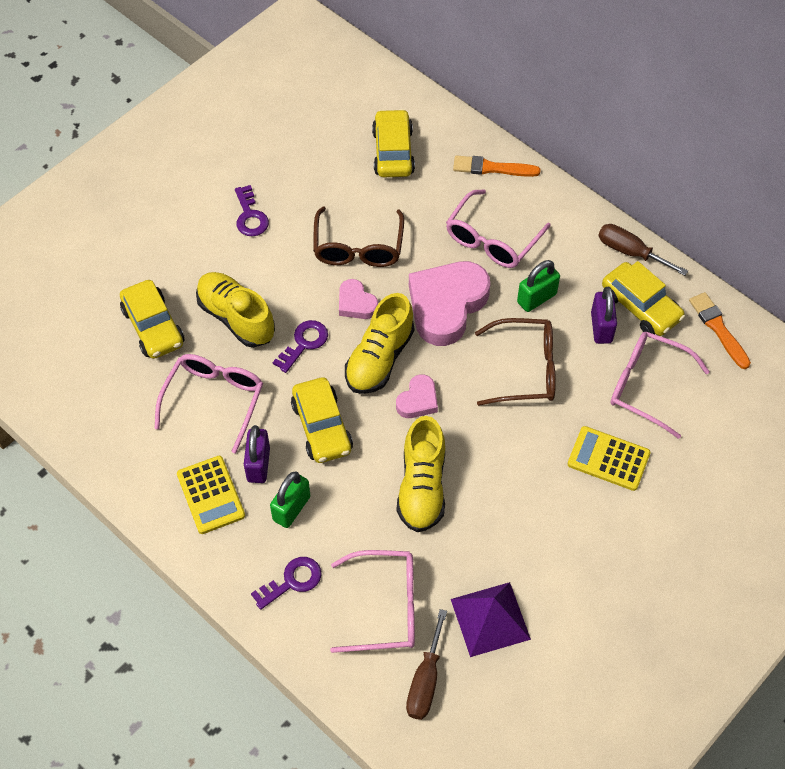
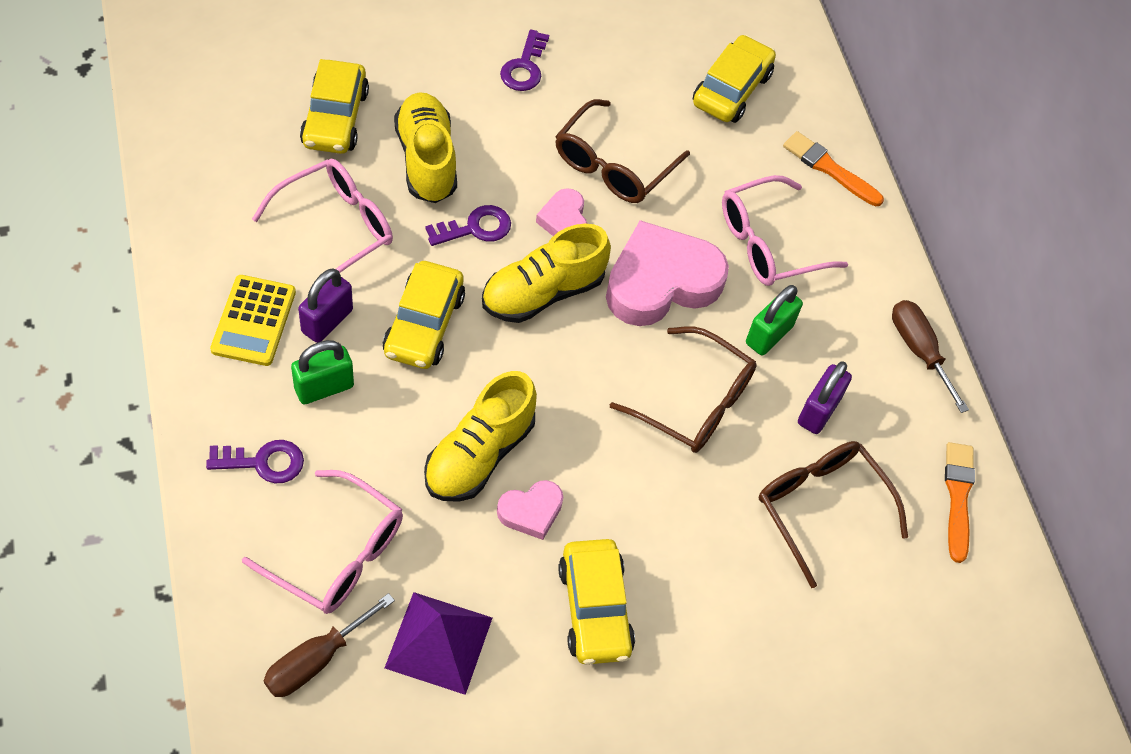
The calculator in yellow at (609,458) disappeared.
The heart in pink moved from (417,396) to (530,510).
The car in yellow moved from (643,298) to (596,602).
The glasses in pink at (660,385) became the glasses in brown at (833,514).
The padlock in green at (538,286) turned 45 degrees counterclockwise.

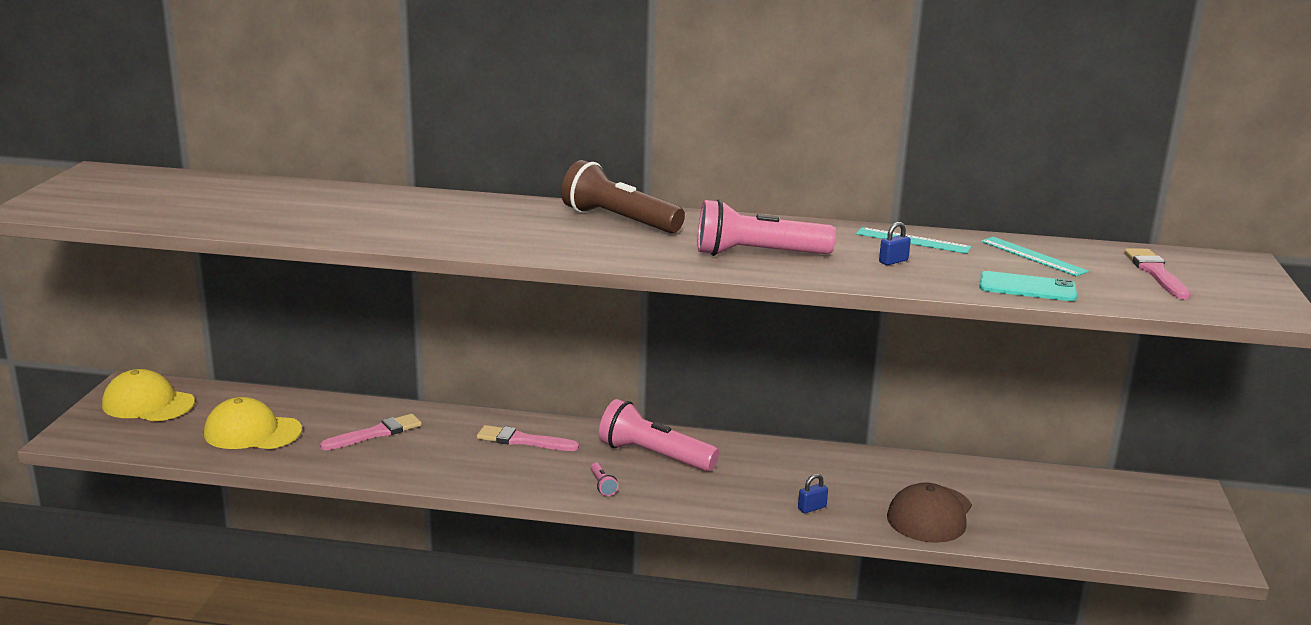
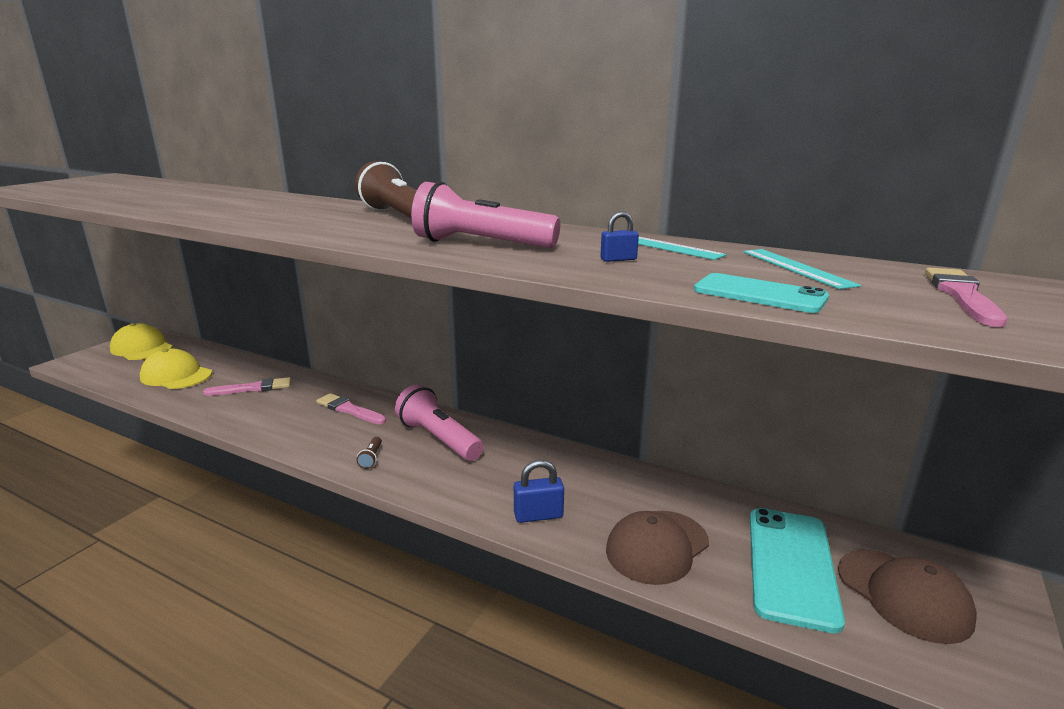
The phone in turquoise at (797,570) appeared.
The cap in brown at (907,597) appeared.
The flashlight in pink at (604,479) became the flashlight in brown at (369,453).
The padlock in blue at (813,493) changed to 1.63 times the size.

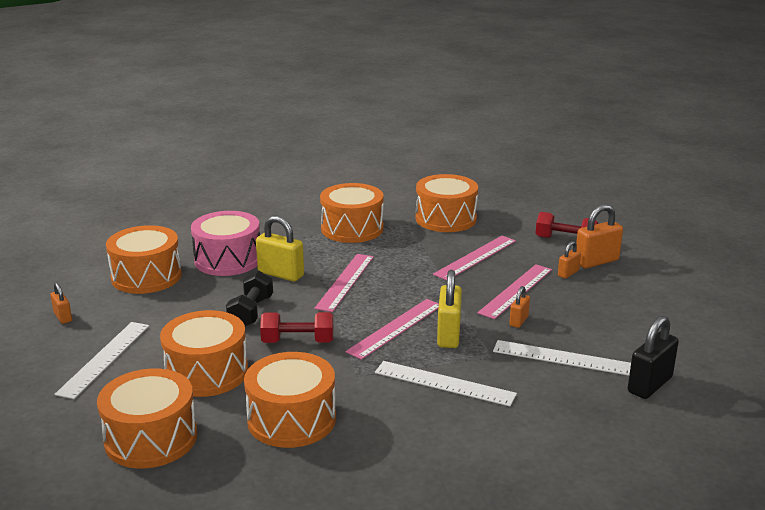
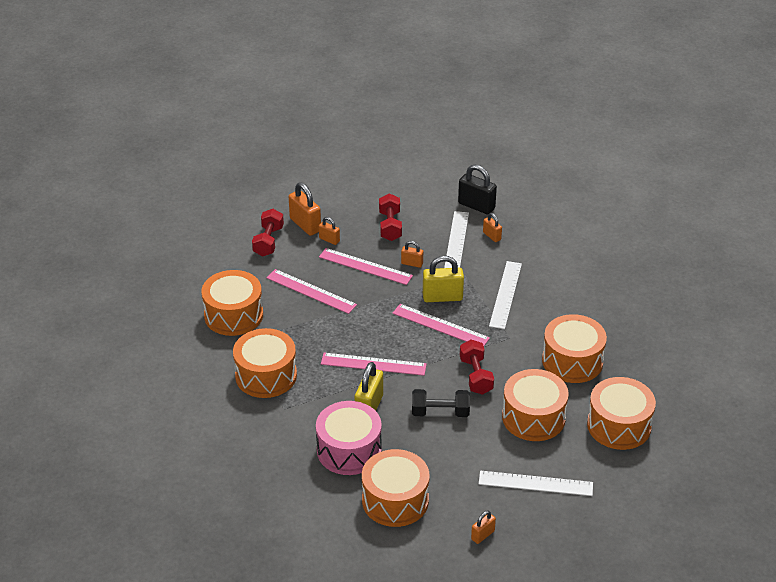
The dumbbell in red at (390,217) appeared.
The padlock in orange at (492,227) appeared.

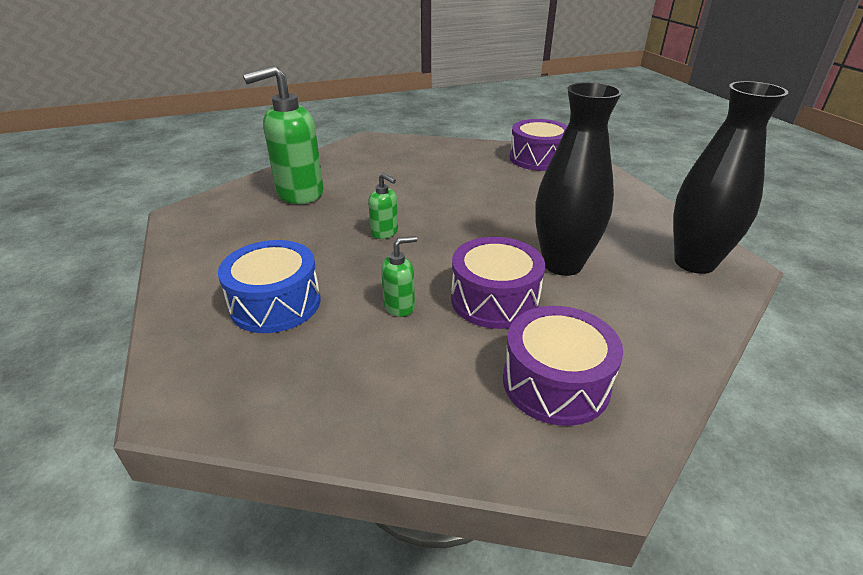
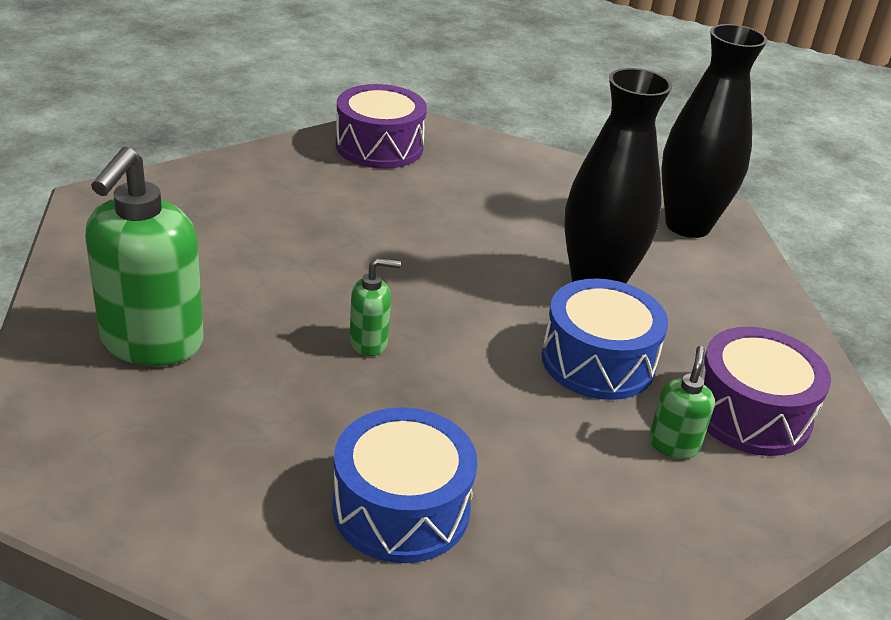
The soap dispenser in green moved from (399,276) to (682,402).
The drum in purple at (498,283) became the drum in blue at (605,339).

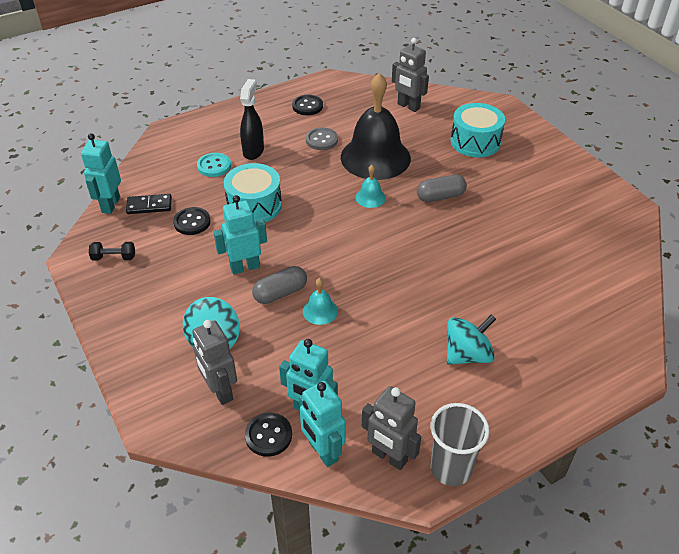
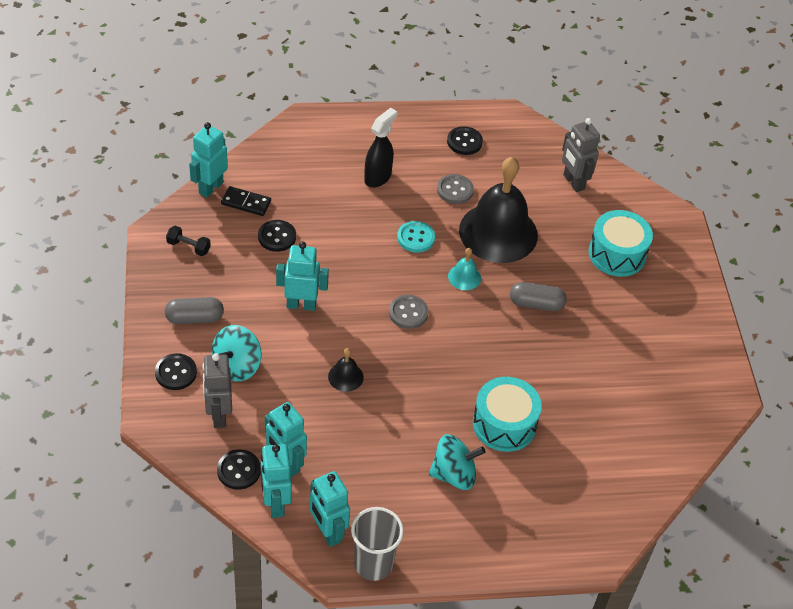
The button in black at (176,371) appeared.
The button in grey at (409,312) appeared.
The button in turquoise moved from (214,165) to (416,237).
The drum in turquoise moved from (253,193) to (507,414).
The capsule in grey moved from (279,285) to (194,310).
The bell in turquoise at (320,301) became the bell in black at (346,370).
The robot in grey at (391,428) became the robot in turquoise at (330,509).

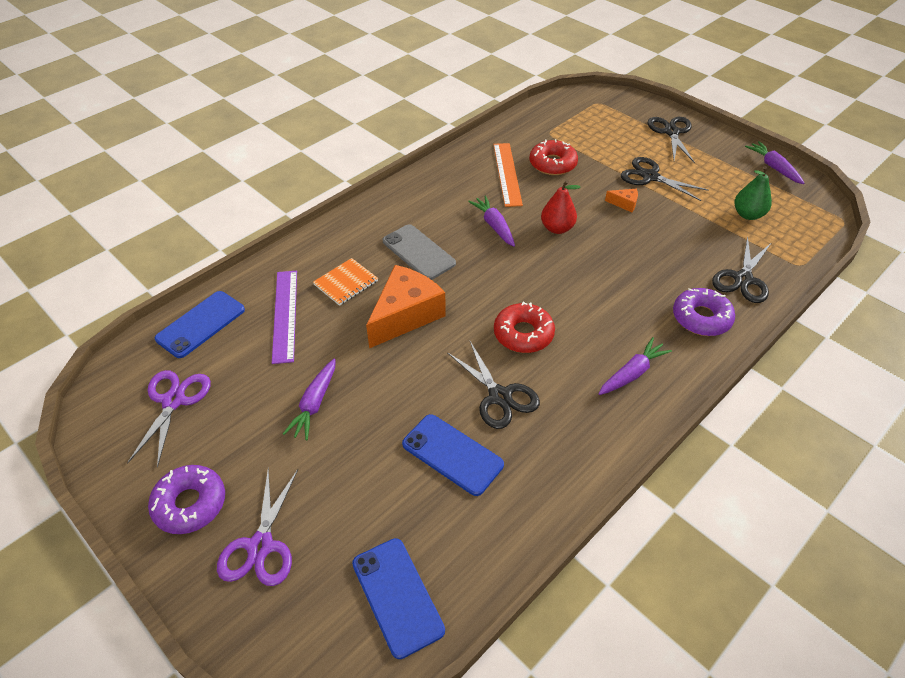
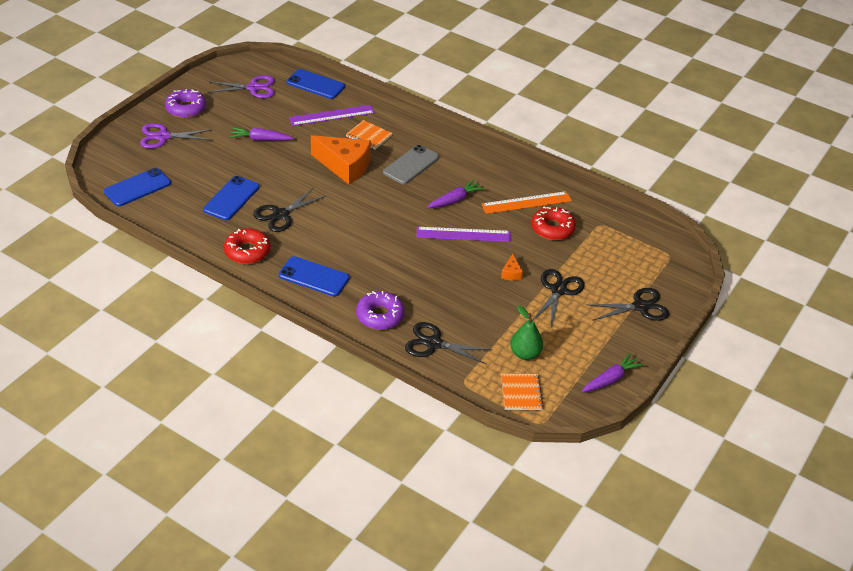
The notebook in orange at (522,392) appeared.
The donut in red moved from (524,327) to (247,246).
The pear in red at (560,207) was replaced by the ruler in purple at (464,234).
The carrot in purple at (635,366) was replaced by the phone in blue at (314,276).

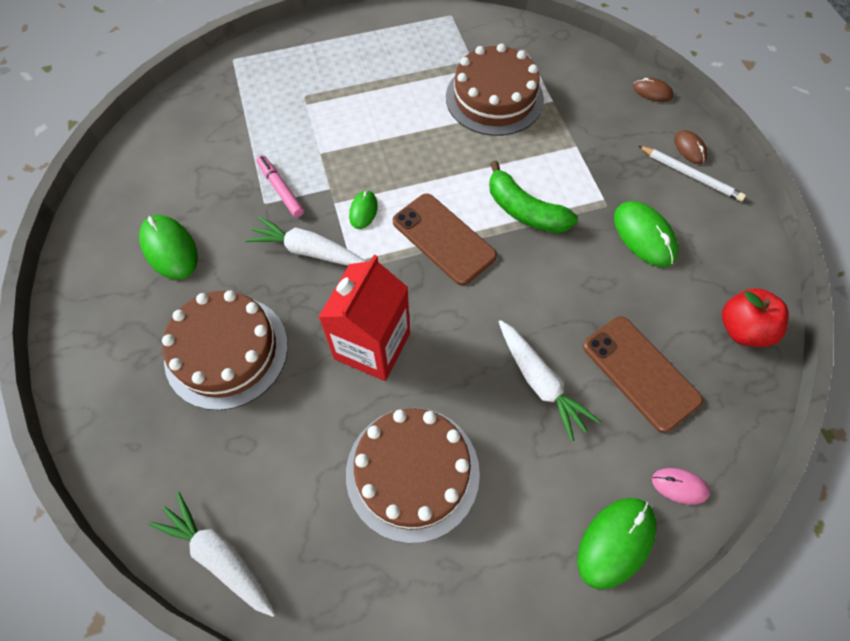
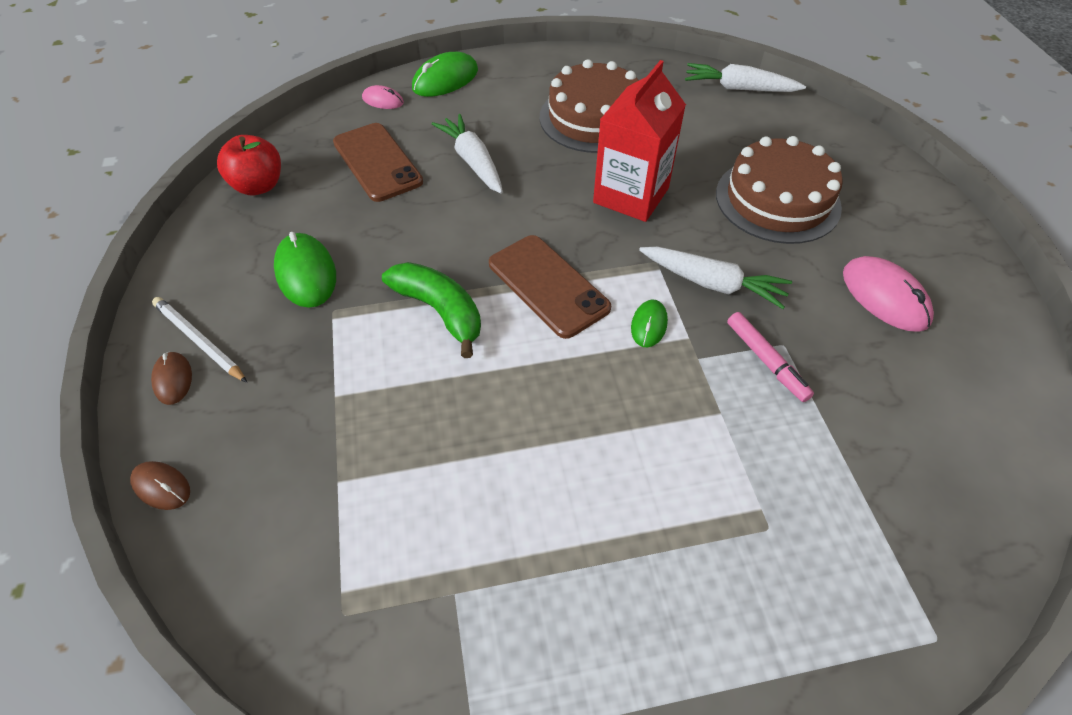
The cake in brown at (495,89) disappeared.
The mouse in green at (168,247) became the mouse in pink at (888,294).
The carrot in white at (212,554) turned 150 degrees clockwise.

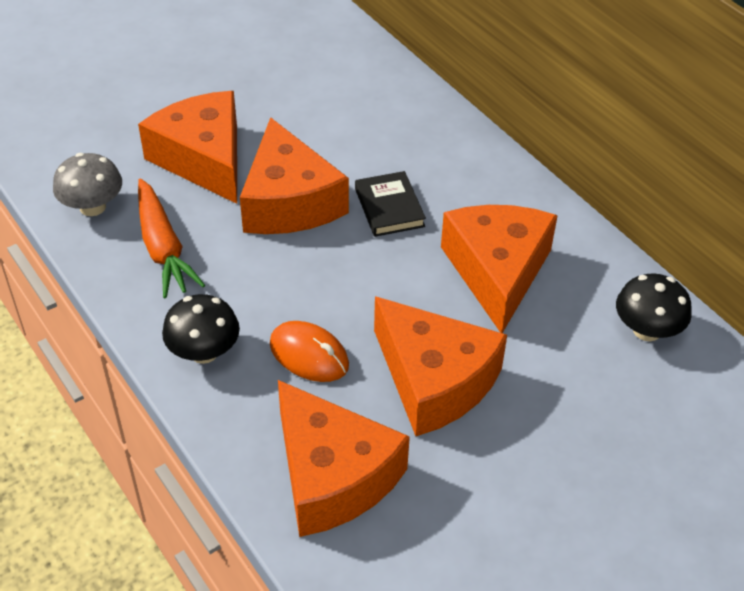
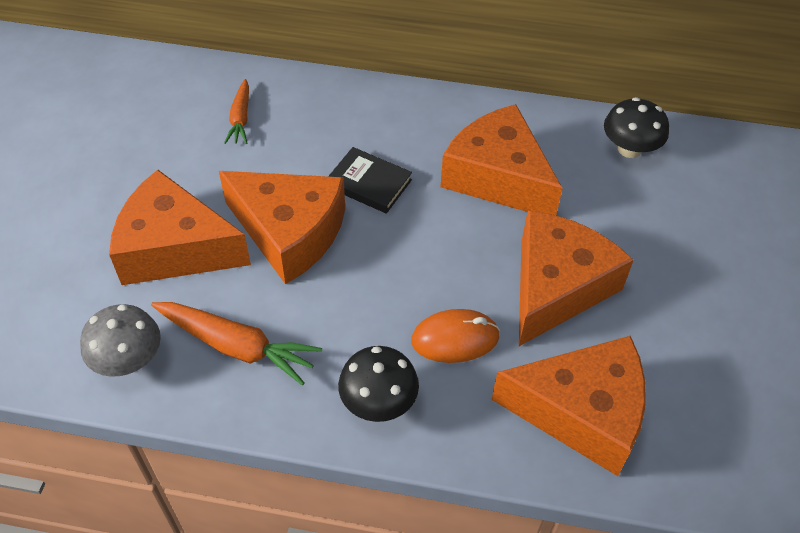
The carrot in orange at (236,111) appeared.
The cheese in orange at (440,366) turned 60 degrees counterclockwise.

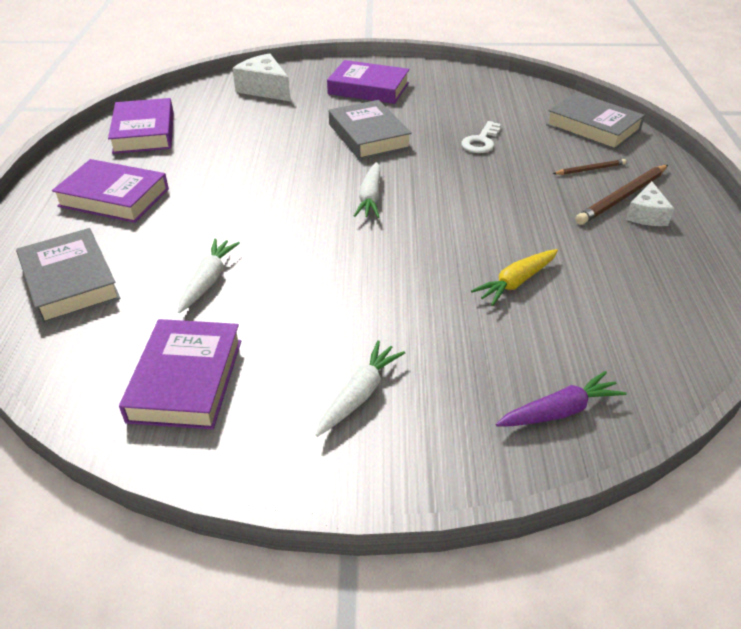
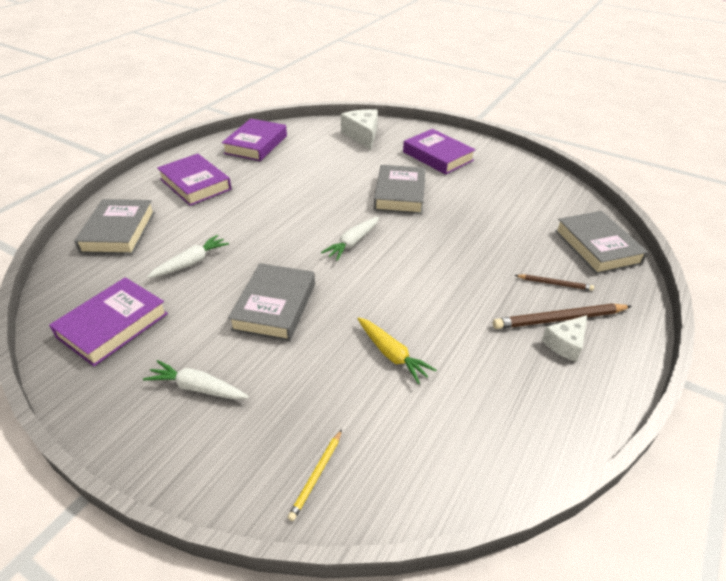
The key in white at (481,137) disappeared.
The book in grey at (271,302) appeared.
The carrot in purple at (561,399) was replaced by the pencil in yellow at (314,475).
The carrot in white at (360,388) turned 135 degrees counterclockwise.
The carrot in yellow at (514,277) turned 120 degrees counterclockwise.

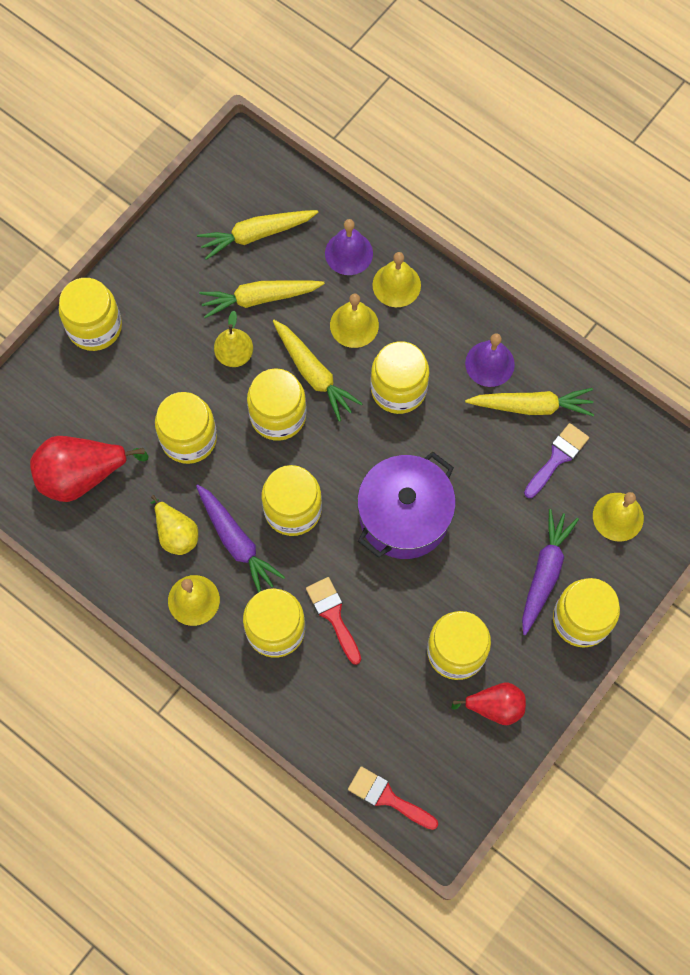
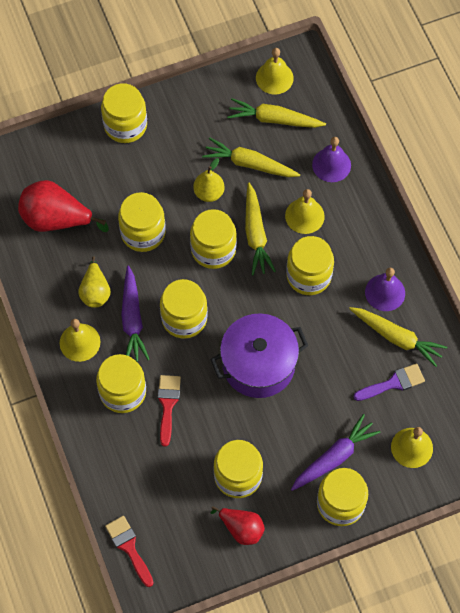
The bell in yellow moved from (396,279) to (275,71).

